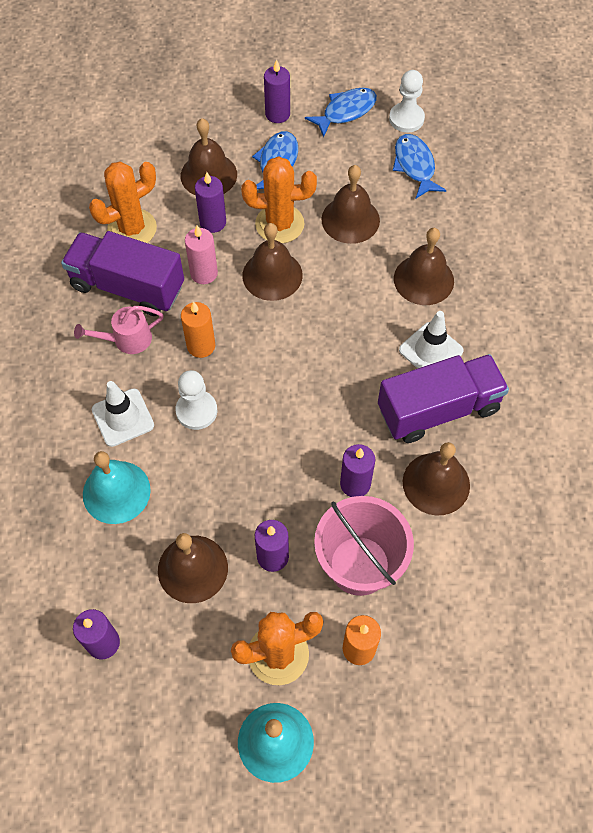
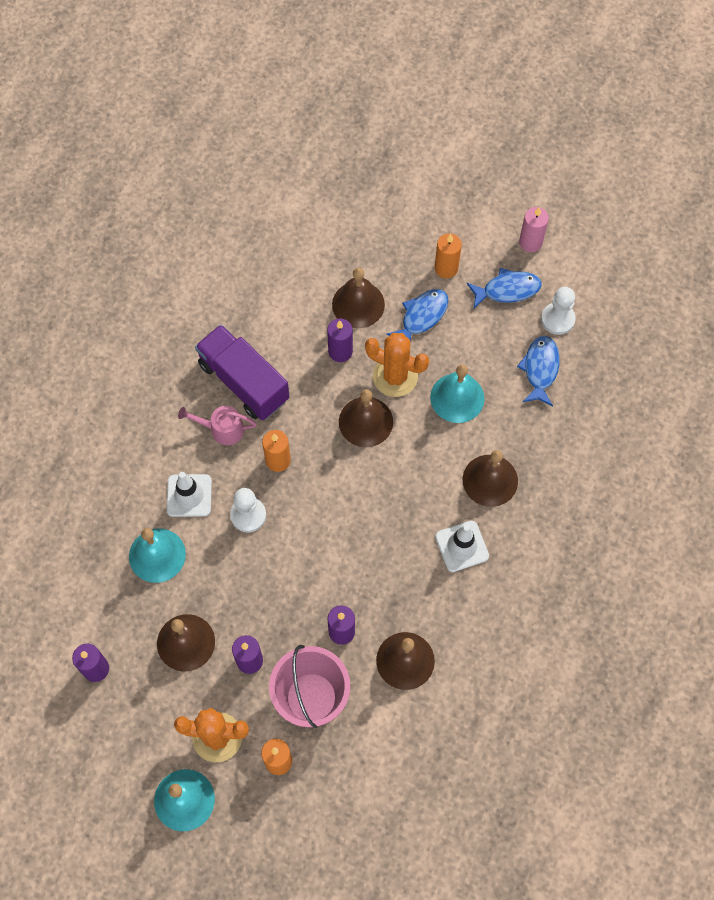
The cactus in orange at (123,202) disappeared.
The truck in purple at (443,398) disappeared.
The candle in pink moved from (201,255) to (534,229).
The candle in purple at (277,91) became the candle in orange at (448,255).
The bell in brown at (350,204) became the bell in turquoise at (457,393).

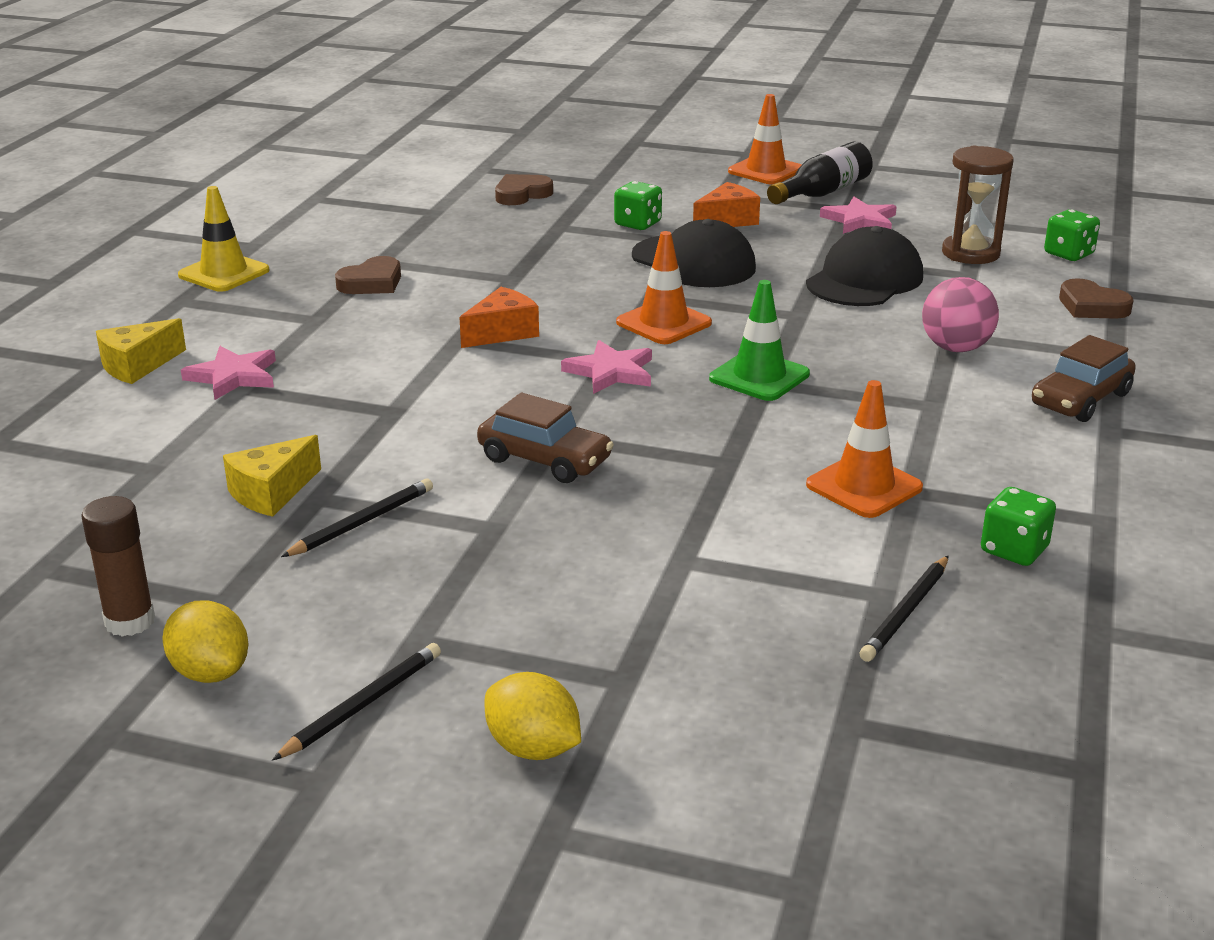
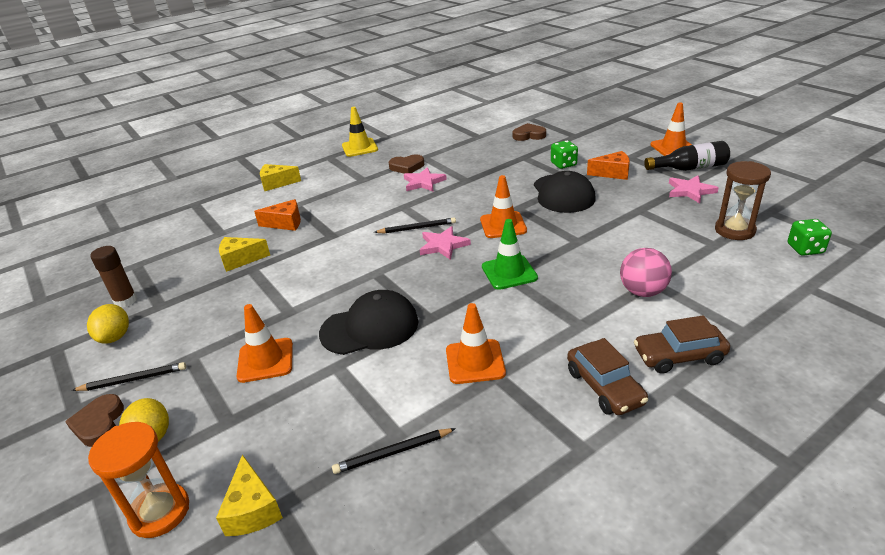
The dice in green at (1018,526) disappeared.
The hourglass in orange at (138,480) appeared.
The cheese in yellow at (249,495) appeared.
The traffic cone in orange at (264,343) appeared.
The star in pink moved from (228,373) to (425,179).
The pencil in black moved from (357,518) to (415,225).
The cheese in orange moved from (499,317) to (277,215).
The car in brown moved from (545,438) to (607,376).
The cap in black moved from (864,266) to (368,322).
The heart in brown moved from (1096,298) to (94,420).

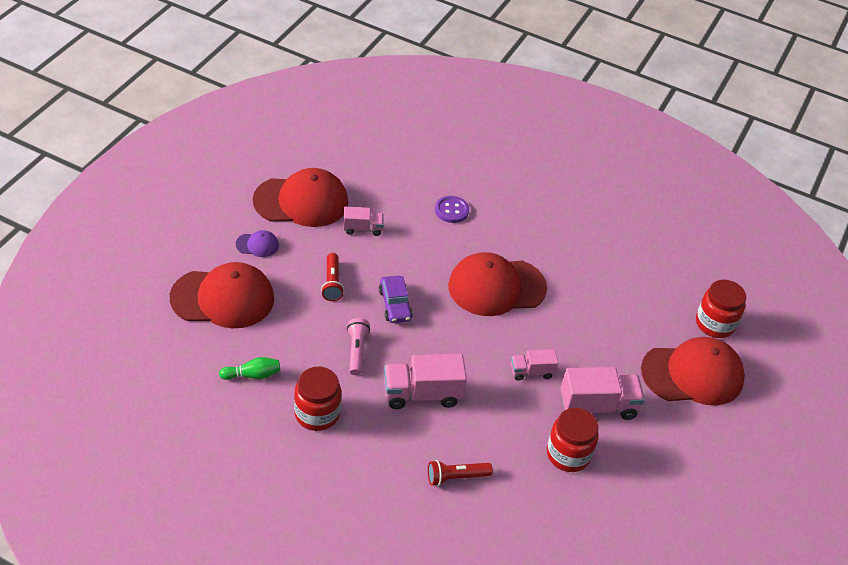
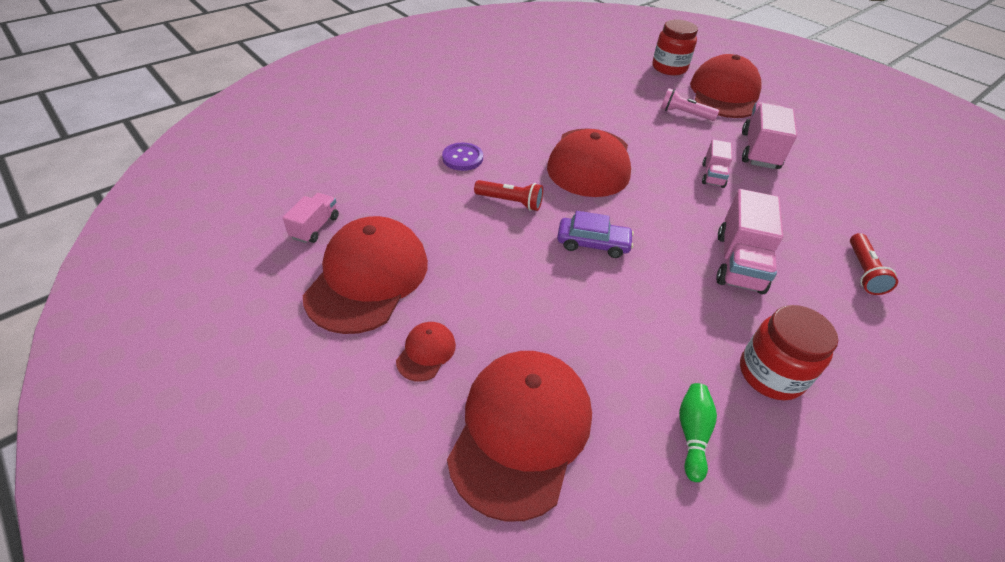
The jar in red at (573,440) disappeared.
The flashlight in red moved from (332,277) to (508,195).
The truck in pink moved from (363,221) to (310,218).
The flashlight in pink moved from (358,346) to (690,104).
The cap in purple at (257,243) became the cap in red at (426,352).

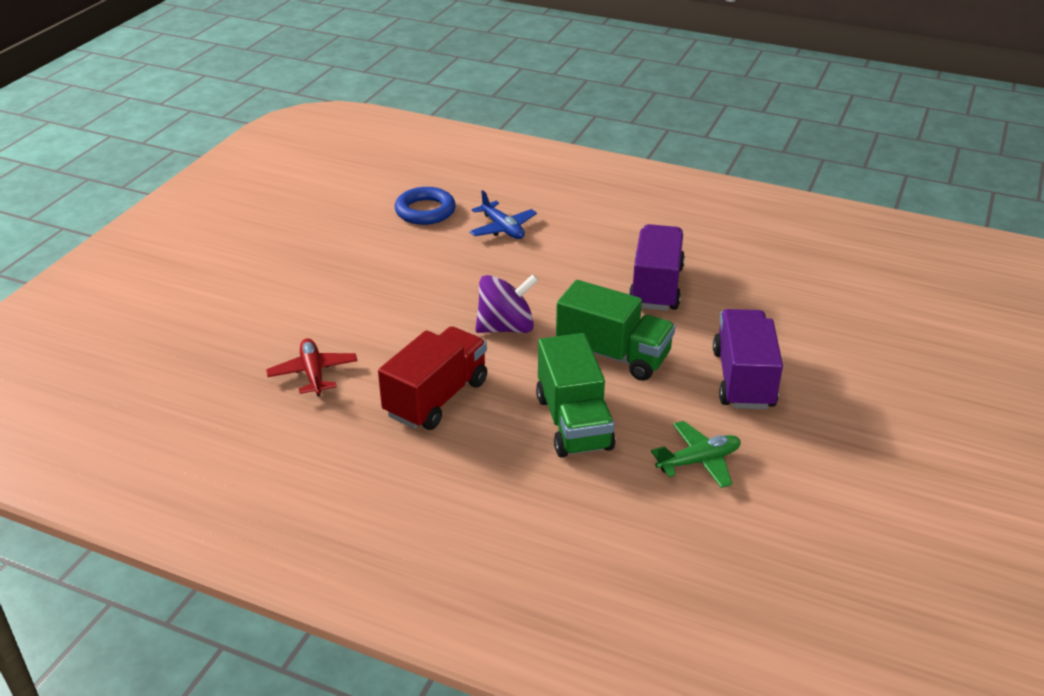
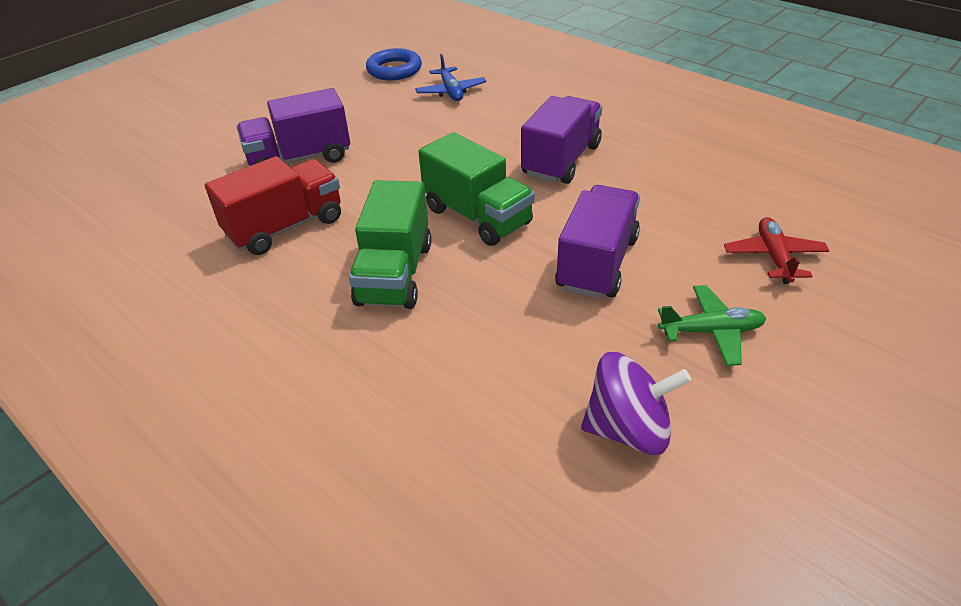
The truck in purple at (293,127) appeared.
The plane in red moved from (312,367) to (776,250).
The spinning top in purple moved from (506,303) to (636,403).
The plane in green moved from (696,454) to (712,325).

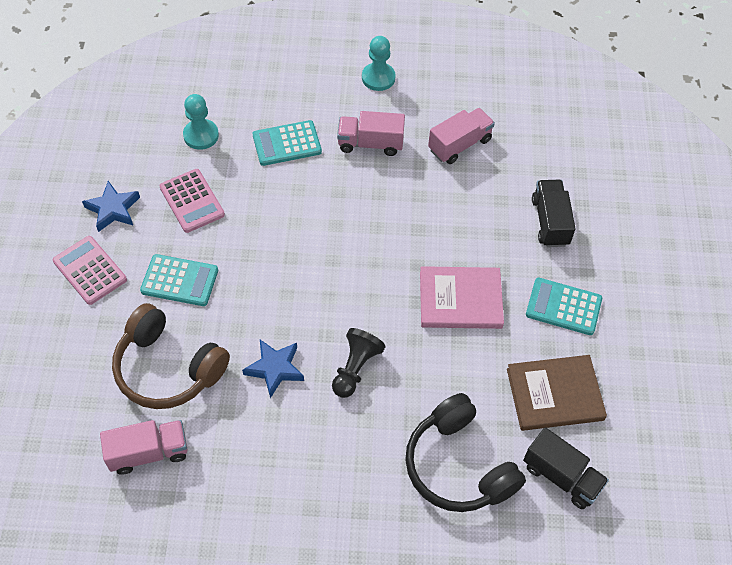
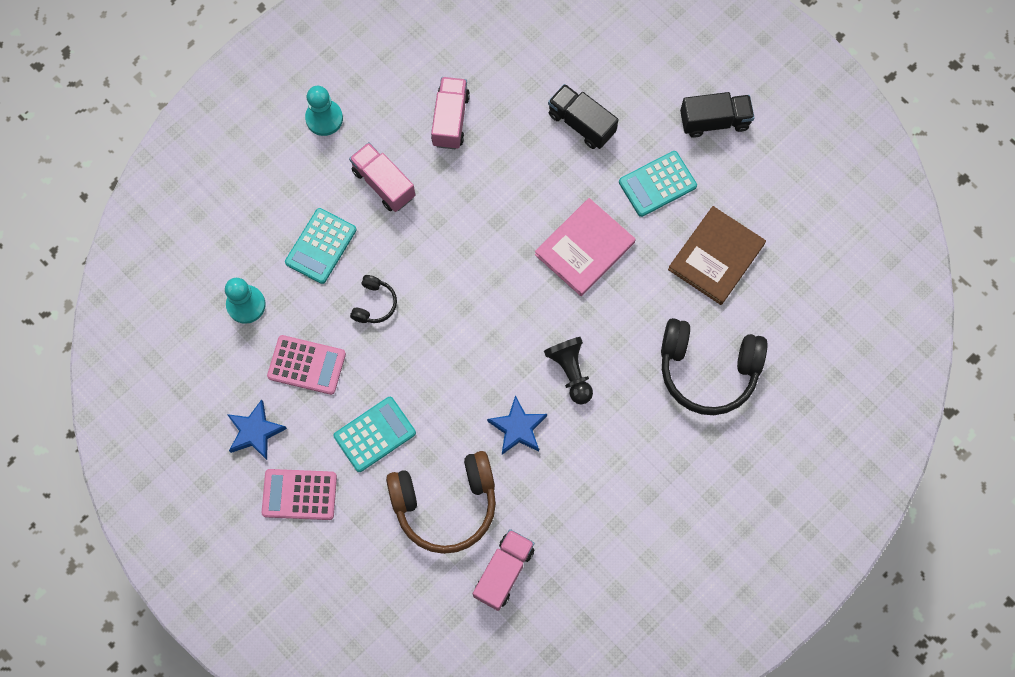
The headphones in black at (373,299) appeared.
The truck in black moved from (566,468) to (717,115).
The truck in pink at (371,133) turned 90 degrees clockwise.

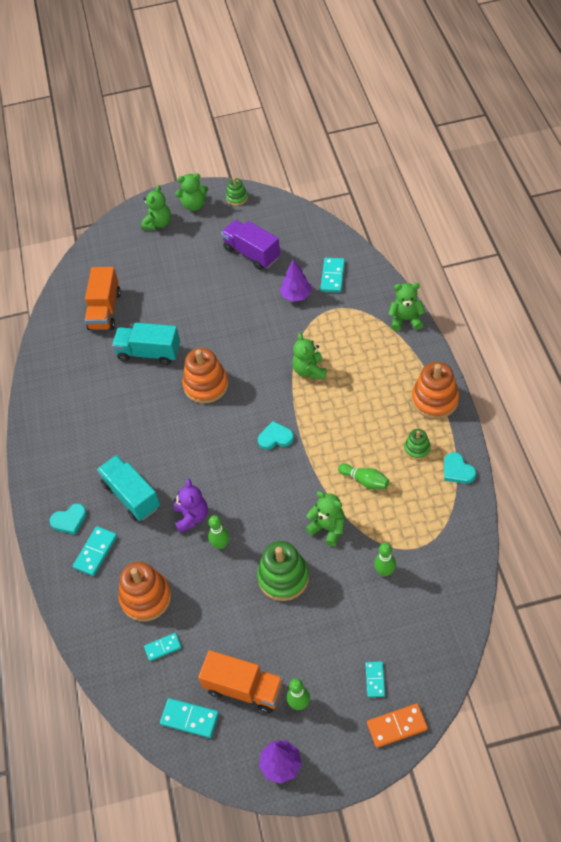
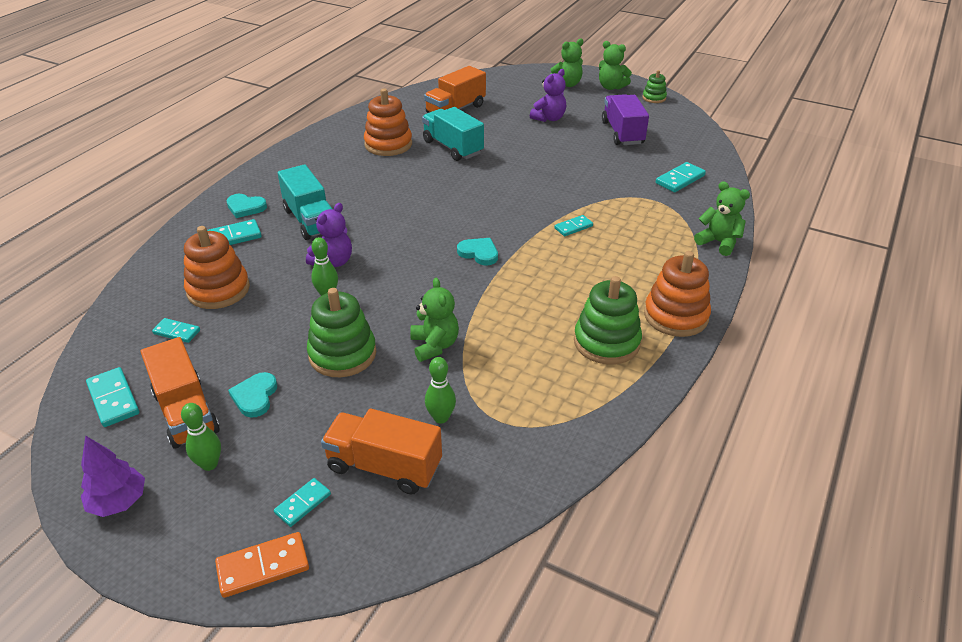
The tree in purple at (295,281) disappeared.
The bowling pin in green at (363,476) disappeared.
The truck in orange at (381,451) appeared.
The teddy bear in purple at (548,95) appeared.
The stacking toy in orange moved from (205,376) to (388,122).
The heart in turquoise moved from (460,468) to (252,395).
The teddy bear in green at (309,356) was replaced by the domino in turquoise at (573,225).
The truck in turquoise at (128,488) turned 150 degrees clockwise.
The domino in orange at (397,725) turned 45 degrees counterclockwise.
The stacking toy in green at (417,444) changed to 1.84 times the size.

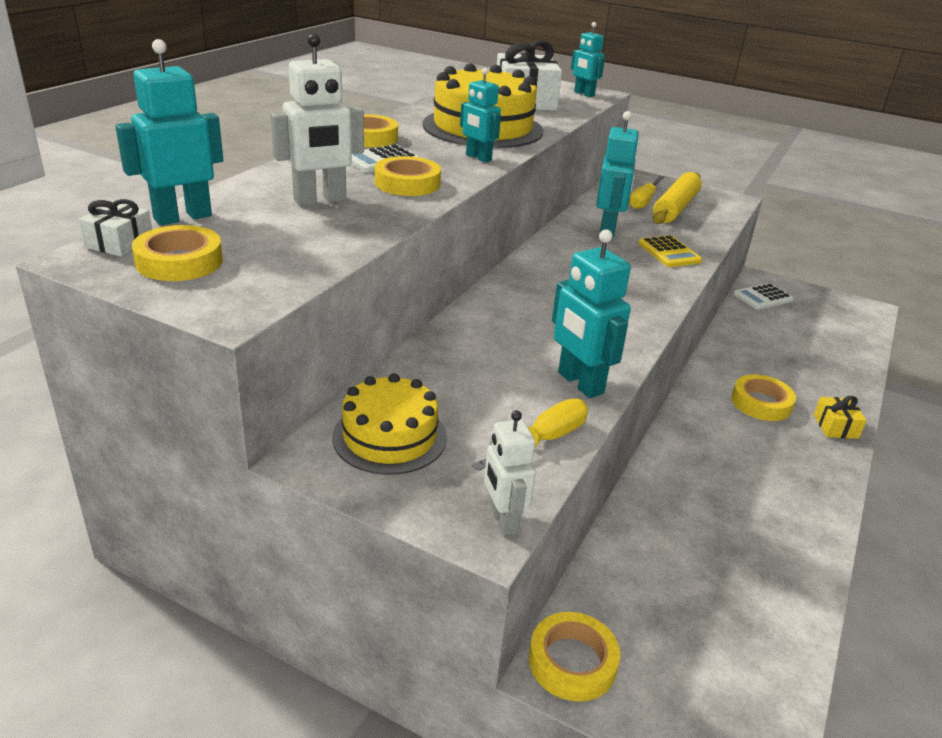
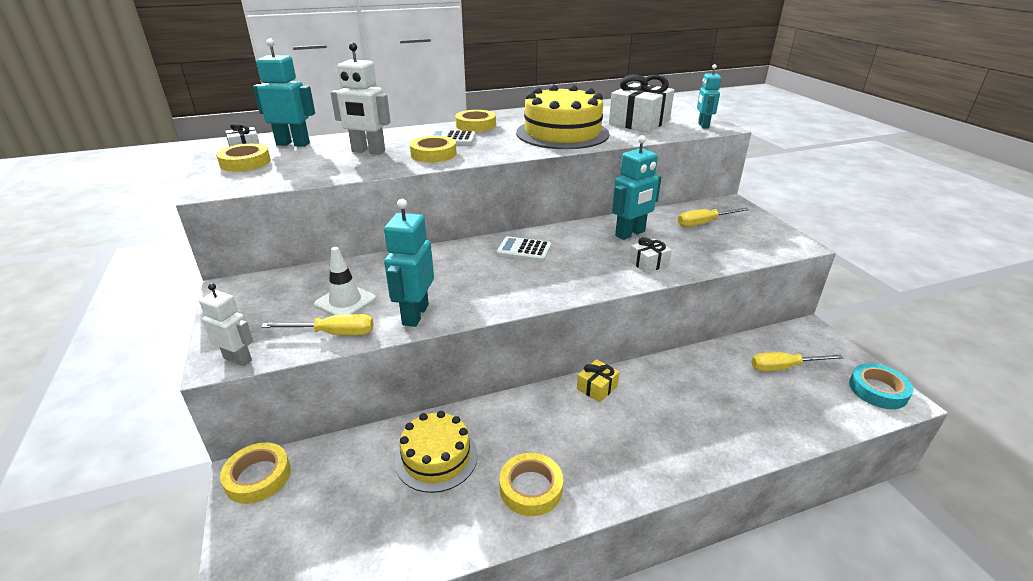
The robot in turquoise at (480,115) disappeared.
The rolling pin in yellow at (677,198) disappeared.
The traffic cone in white at (345,281) appeared.
The screwdriver in yellow at (797,361) appeared.
The tape in turquoise at (881,386) appeared.
The cake in yellow moved from (389,424) to (436,452).
The tape in yellow moved from (763,397) to (531,484).
The calculator in white moved from (763,296) to (523,248).
The gift in yellow moved from (840,417) to (598,380).
The calculator in yellow at (670,251) was replaced by the gift in white at (650,255).
The robot in white at (510,472) turned 90 degrees clockwise.

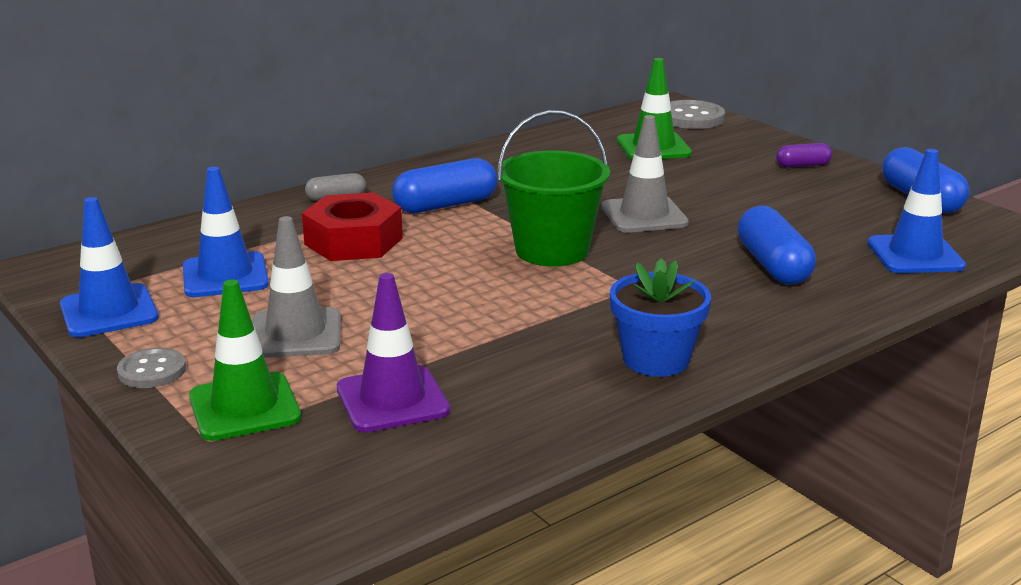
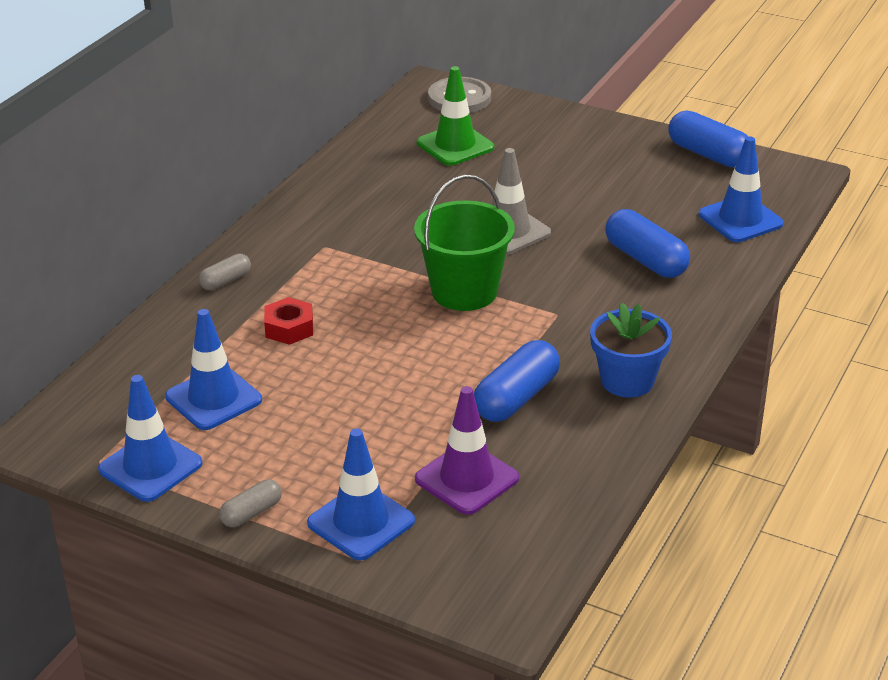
The traffic cone in grey at (296,287) disappeared.
The capsule in purple at (804,155) disappeared.
The capsule in blue moved from (444,185) to (517,381).
The button in grey at (151,368) was replaced by the capsule in grey at (250,503).
The traffic cone in green at (245,360) became the traffic cone in blue at (361,494).
The nut in red at (352,227) changed to 0.60 times the size.

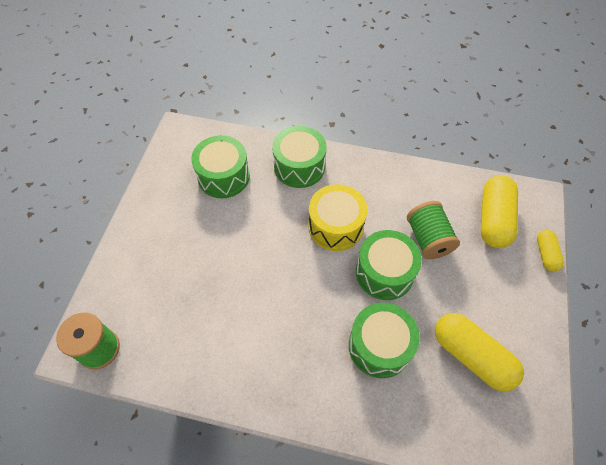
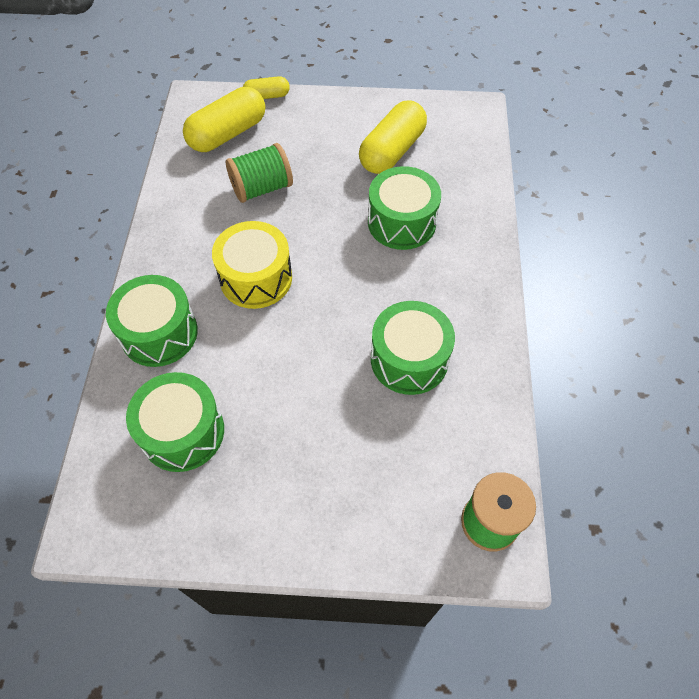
The drum in green moved from (389,265) to (413,348).
The capsule in yellow at (499,211) turned 45 degrees counterclockwise.

